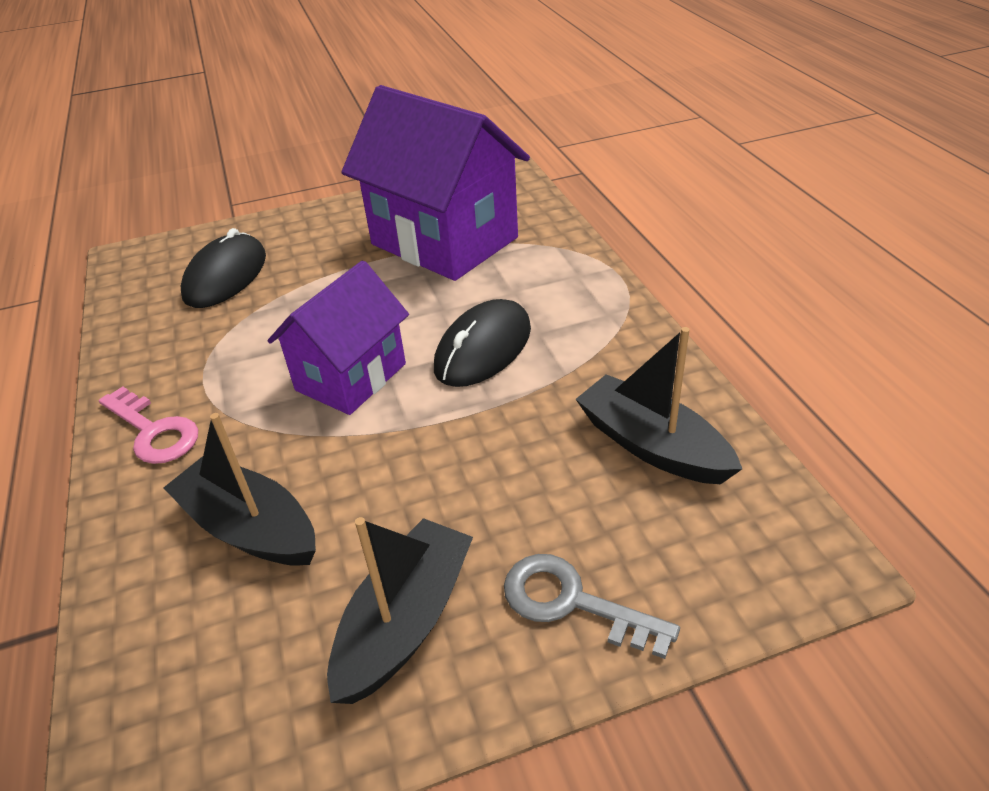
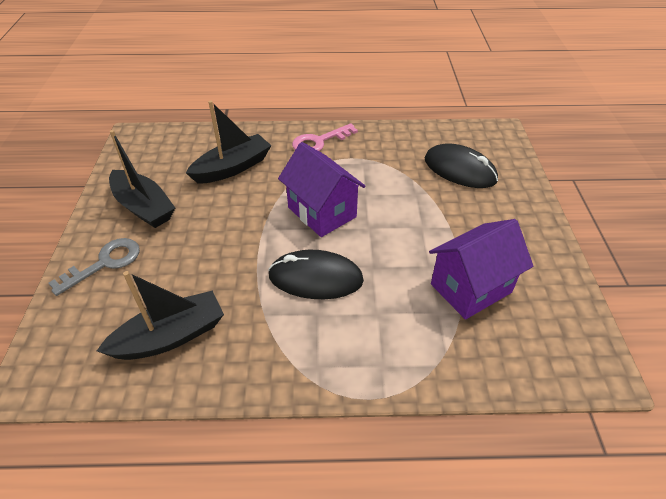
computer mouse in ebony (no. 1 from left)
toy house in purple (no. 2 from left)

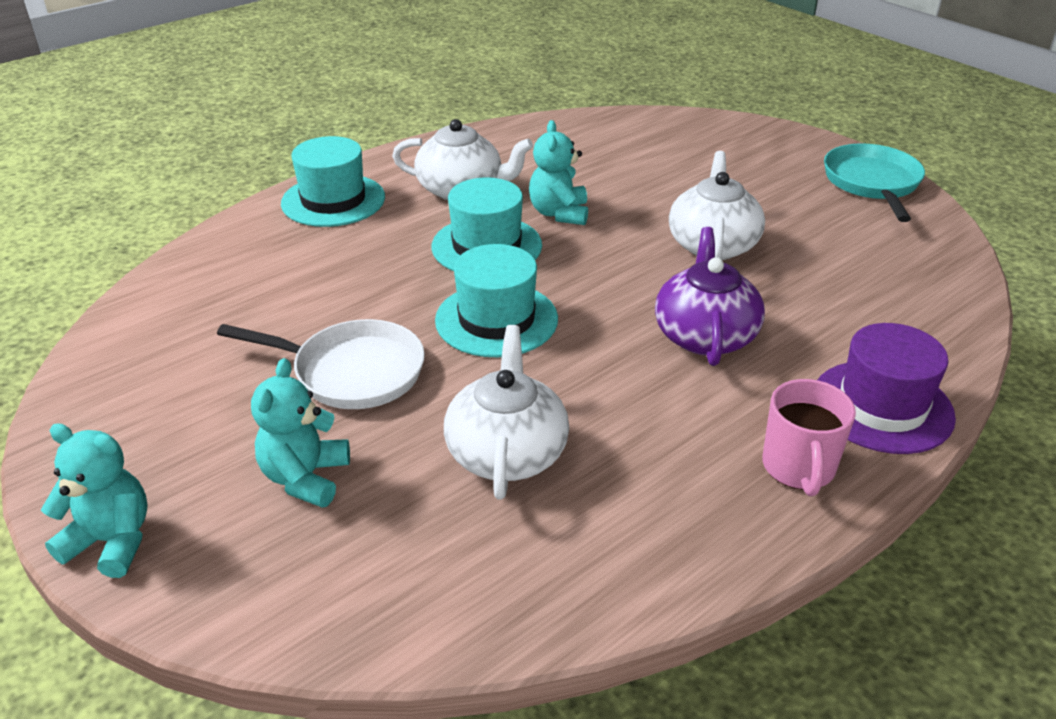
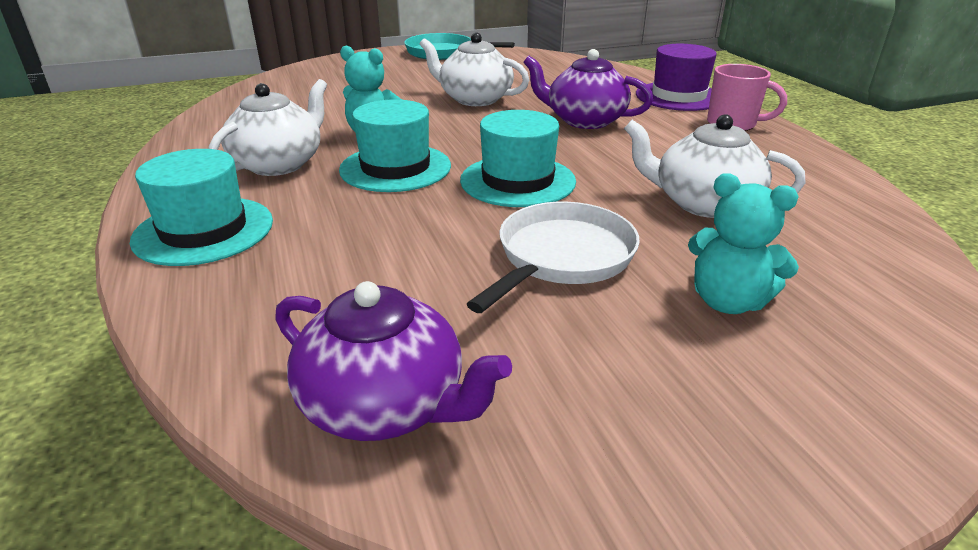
teapot in purple (no. 1 from left)
teddy in turquoise (no. 1 from left in the first image)

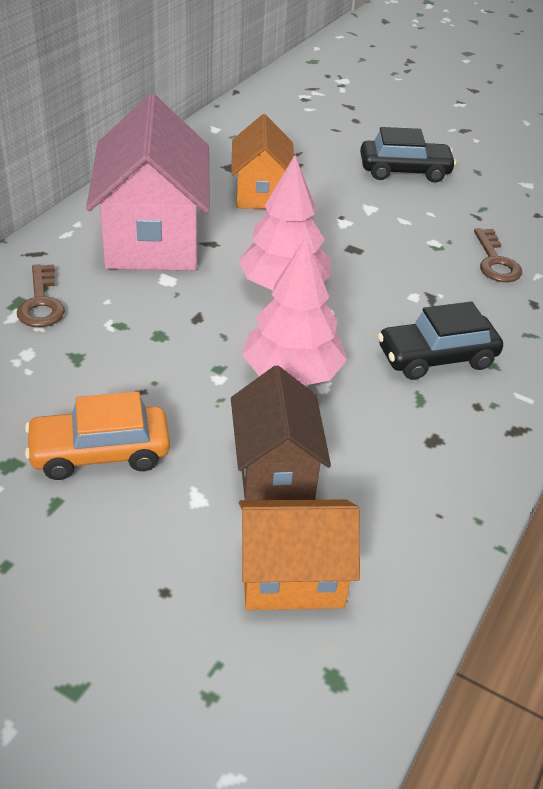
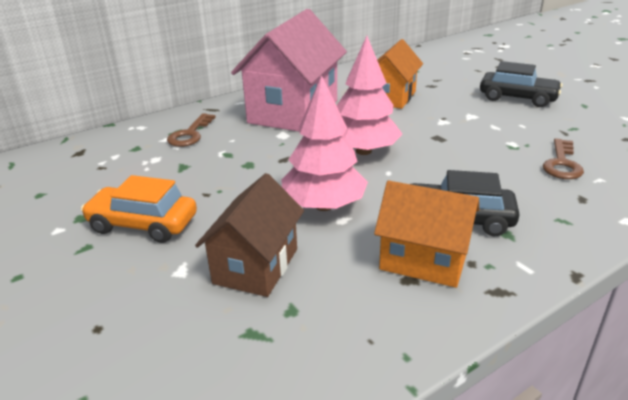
toy house in bright orange (no. 2 from left)

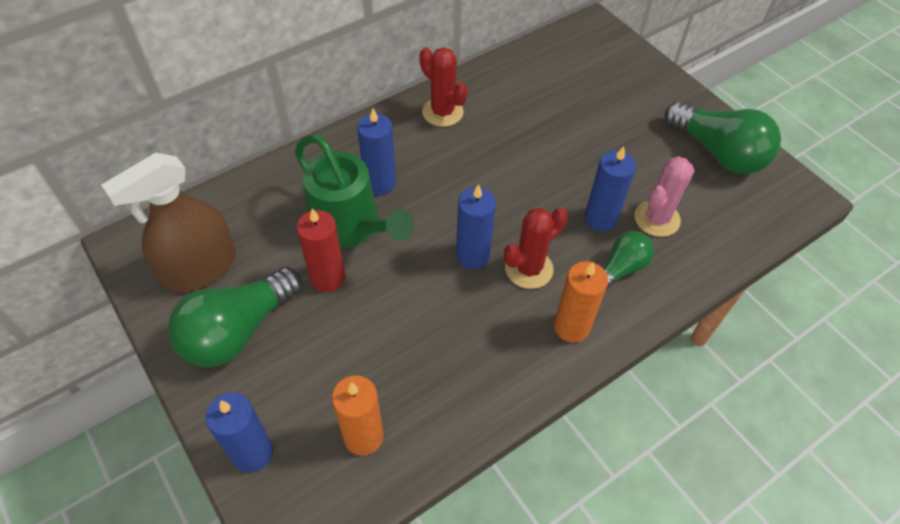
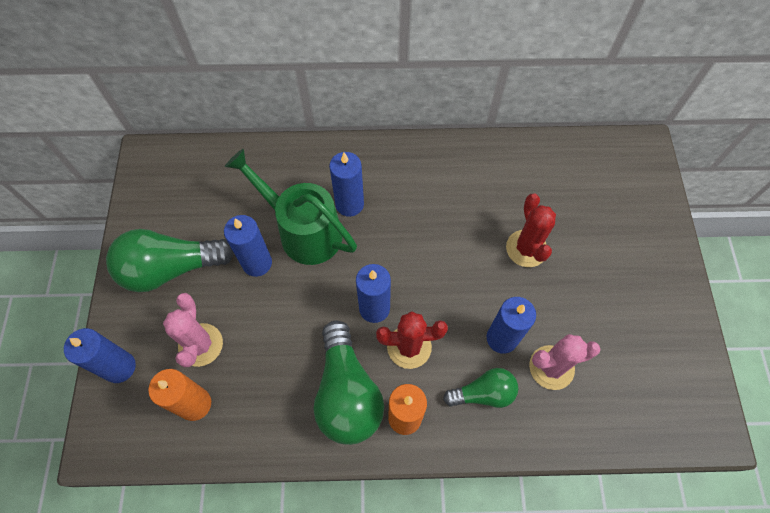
saguaro cactus in pink (no. 1 from left)
pillar candle in royal blue (no. 2 from left)
sprinkling can in emerald
lightbulb in emerald (no. 2 from left)
saguaro cactus in red (no. 2 from left)
spray bottle in brown

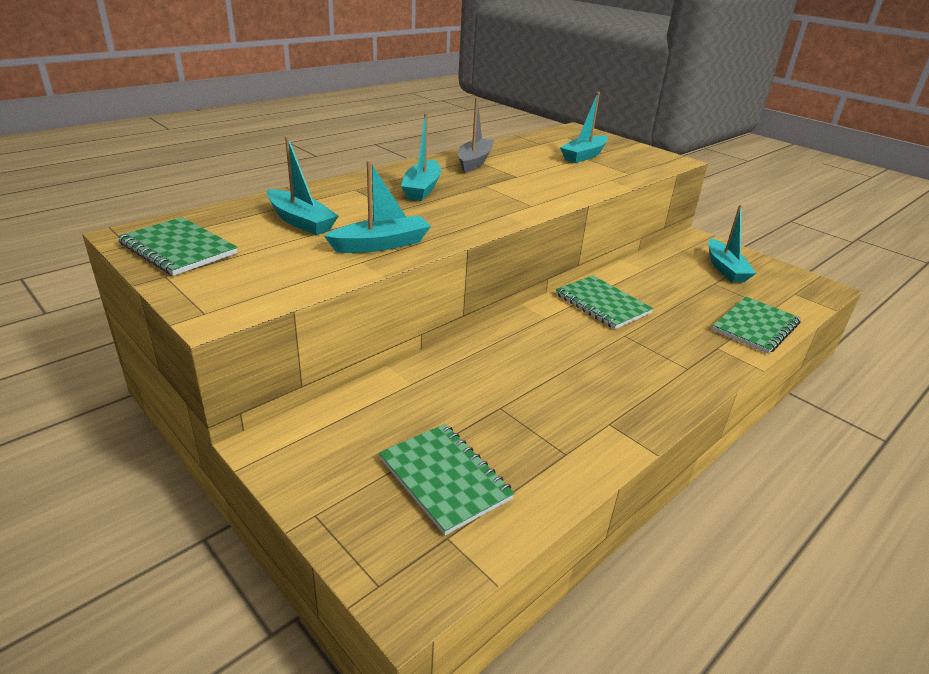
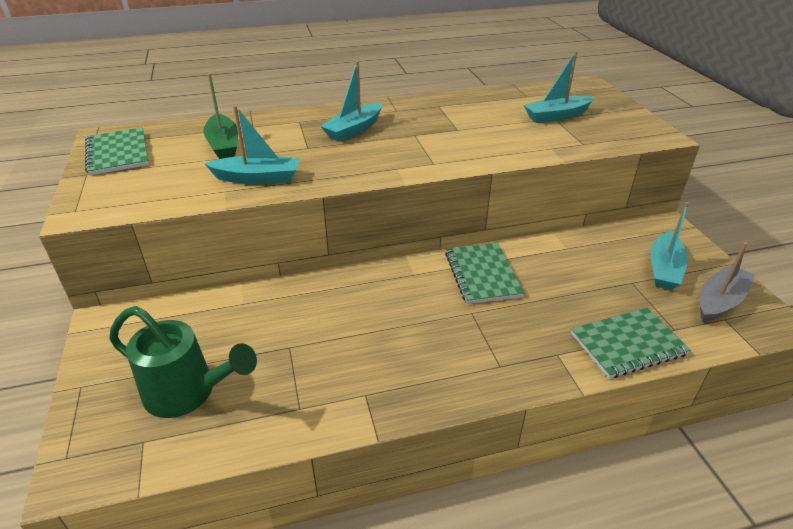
sprinkling can in emerald
sailboat in emerald
sailboat in gray

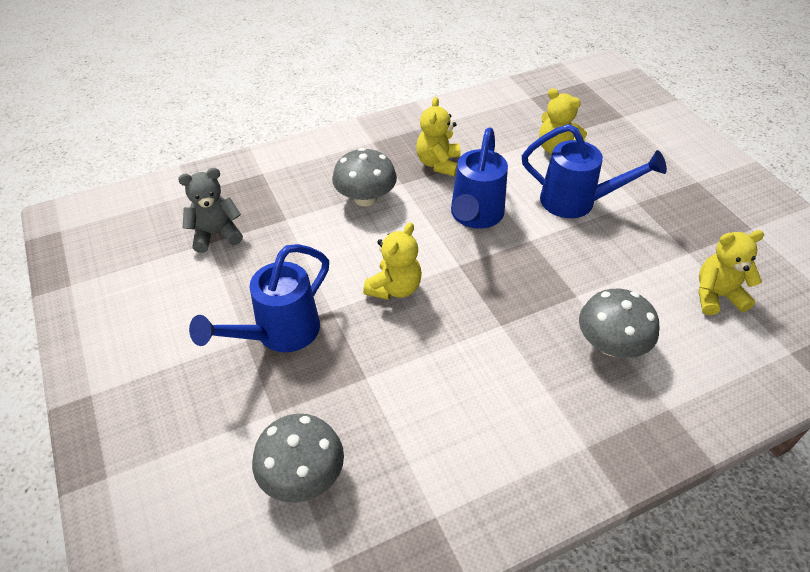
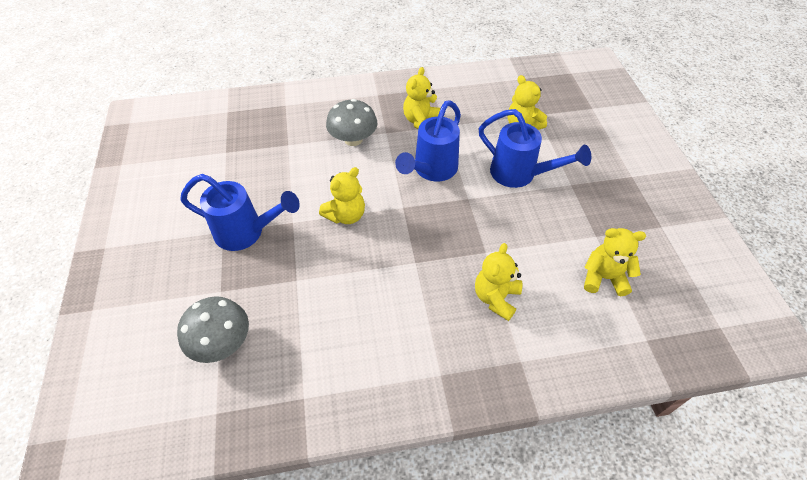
sprinkling can in royal blue (no. 1 from left)
teddy in bright yellow (no. 3 from left)
teddy in gray

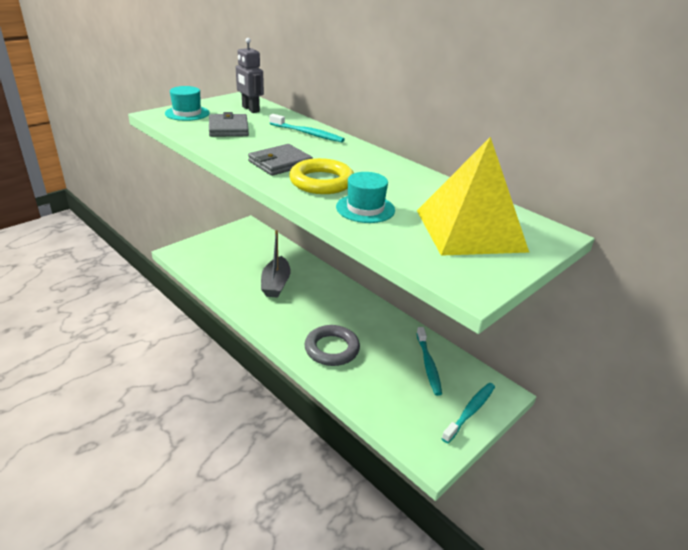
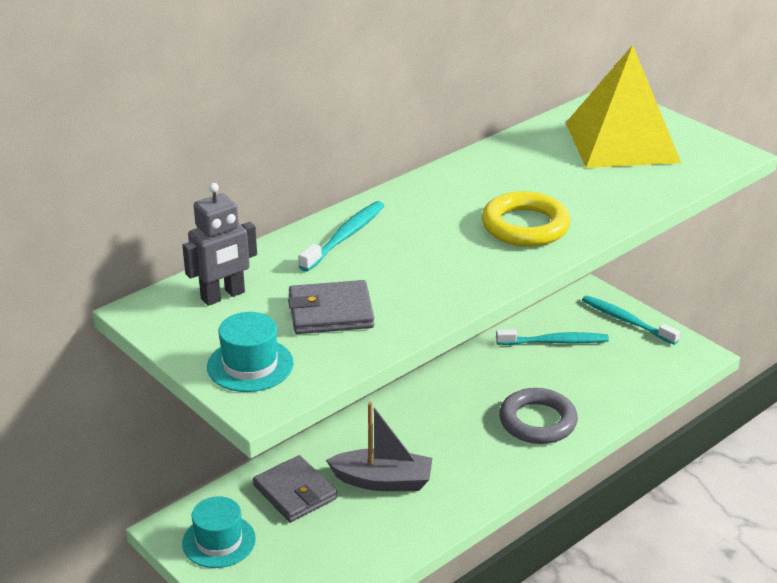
hat in turquoise (no. 1 from left)
card wallet in gray (no. 1 from left)

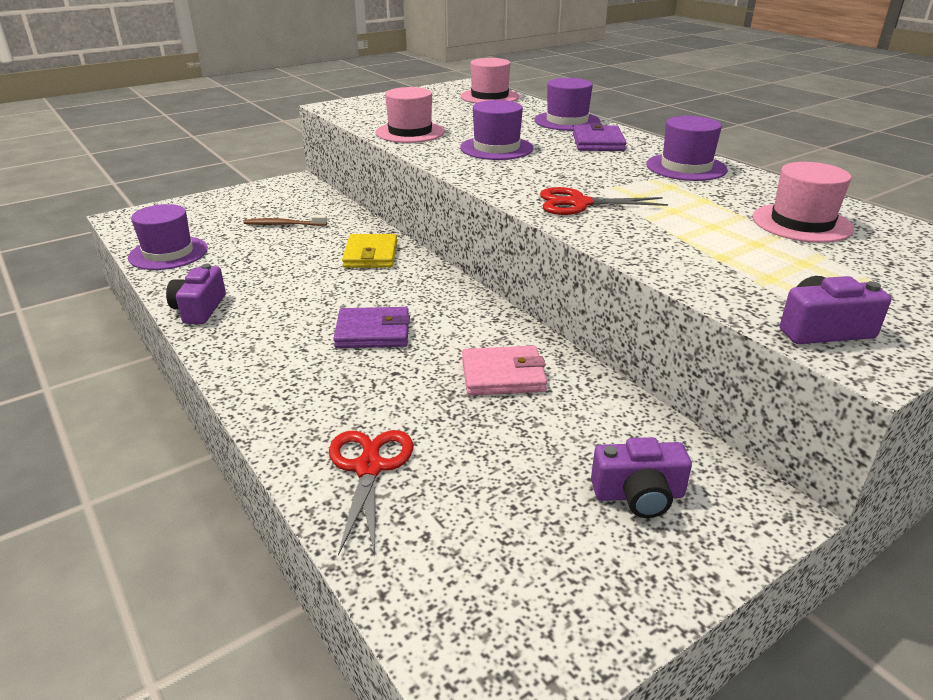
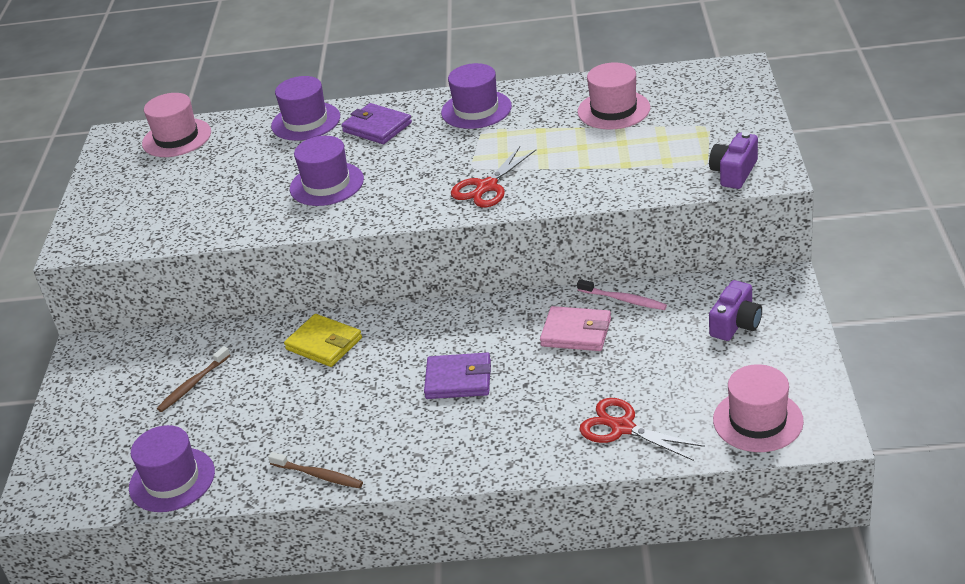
toothbrush in brown (no. 2 from left)
card wallet in purple (no. 2 from left)
card wallet in pink
toothbrush in pink
hat in pink (no. 3 from left)

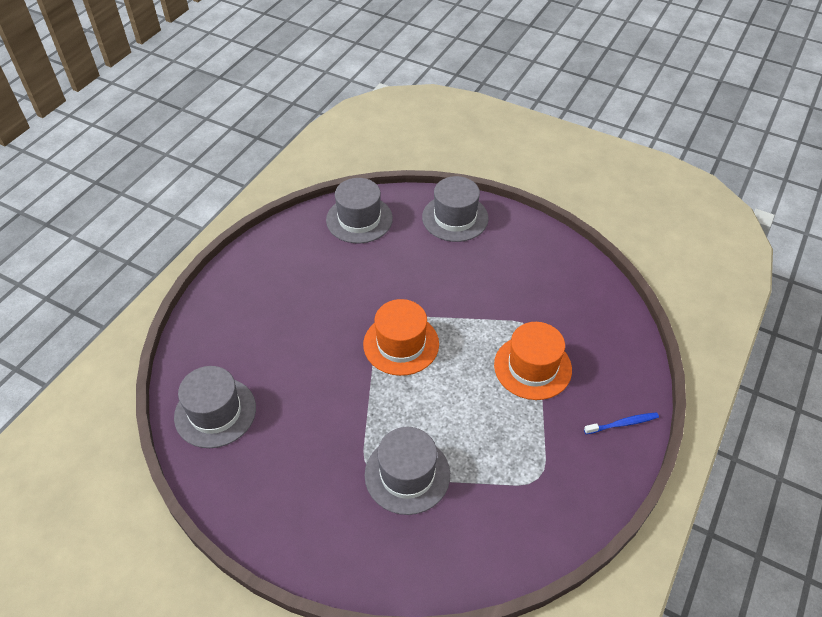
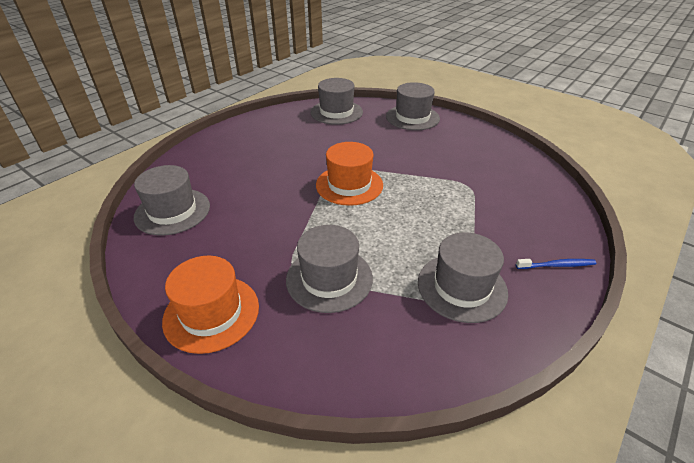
hat in bright orange (no. 1 from left)
hat in gray (no. 5 from left)

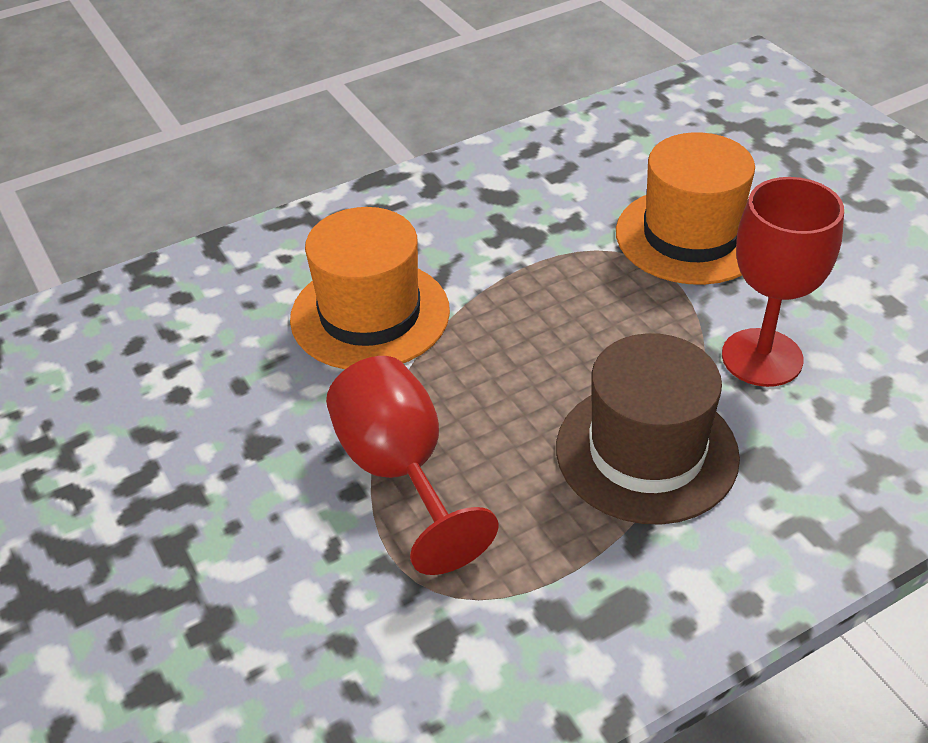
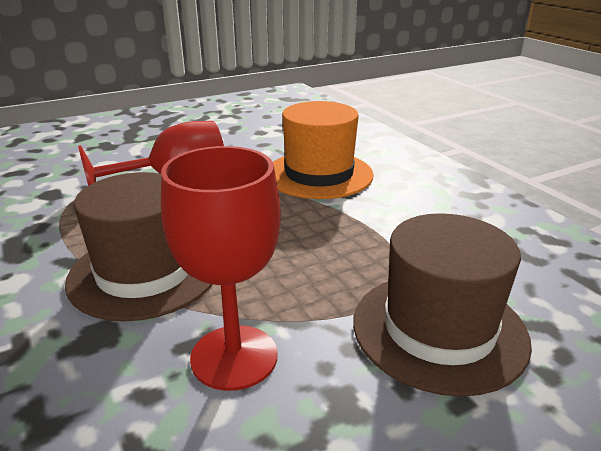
hat in brown (no. 2 from left)

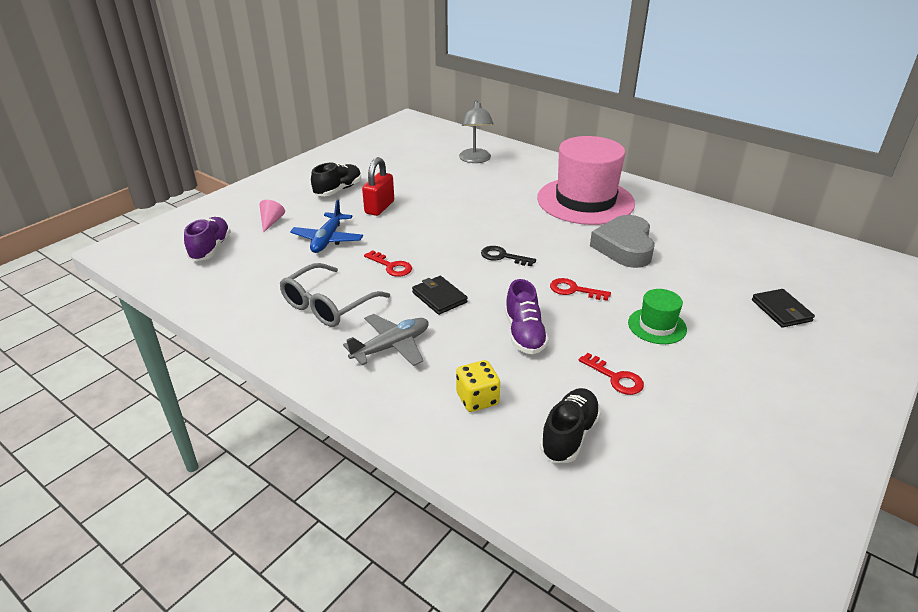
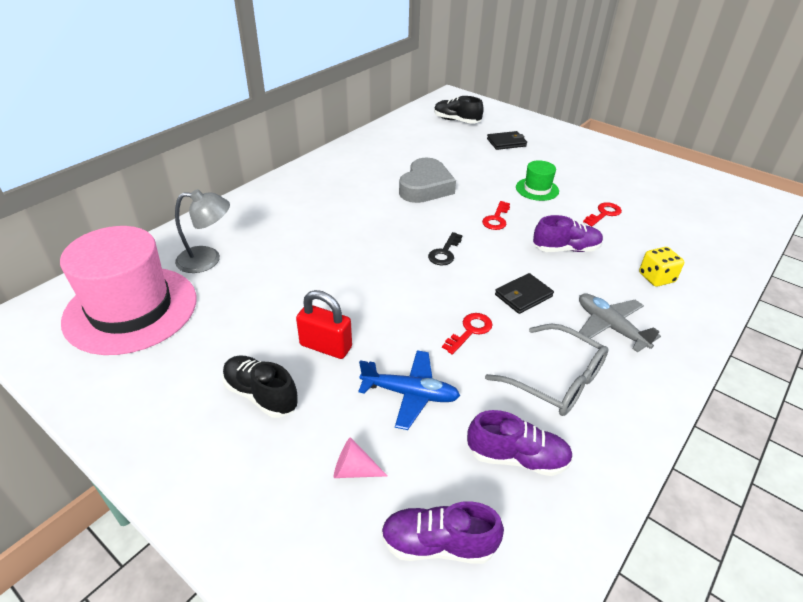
hat in pink
love heart in gray
lace-up shoe in ebony (no. 2 from left)
lace-up shoe in purple (no. 2 from left)

